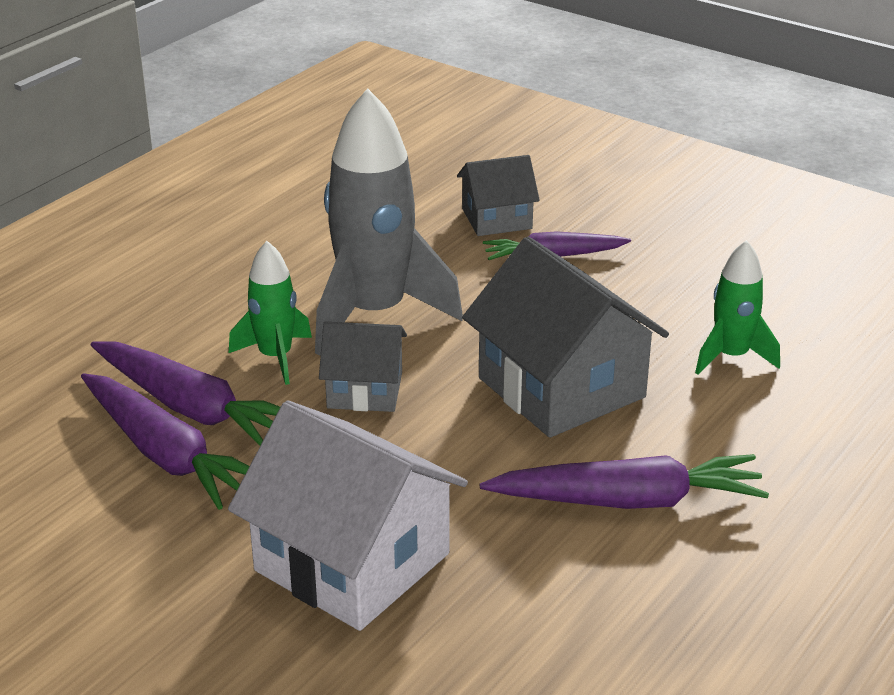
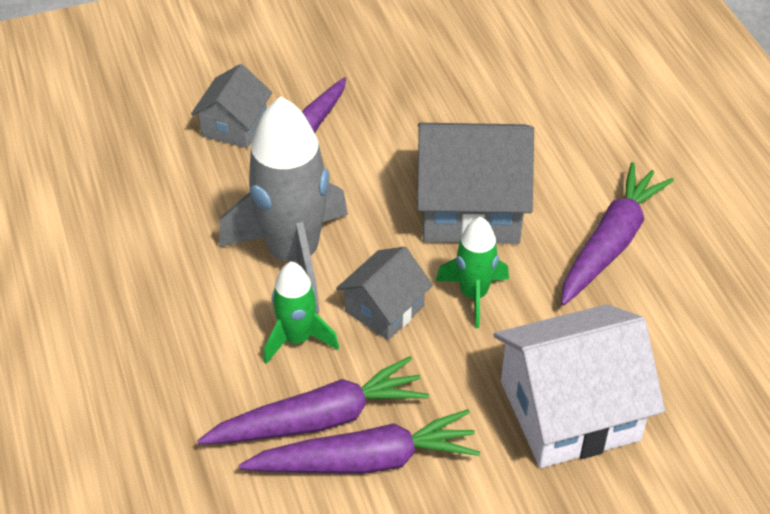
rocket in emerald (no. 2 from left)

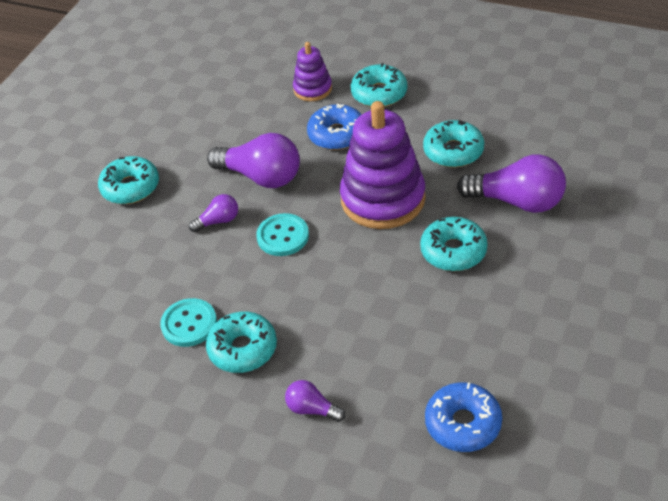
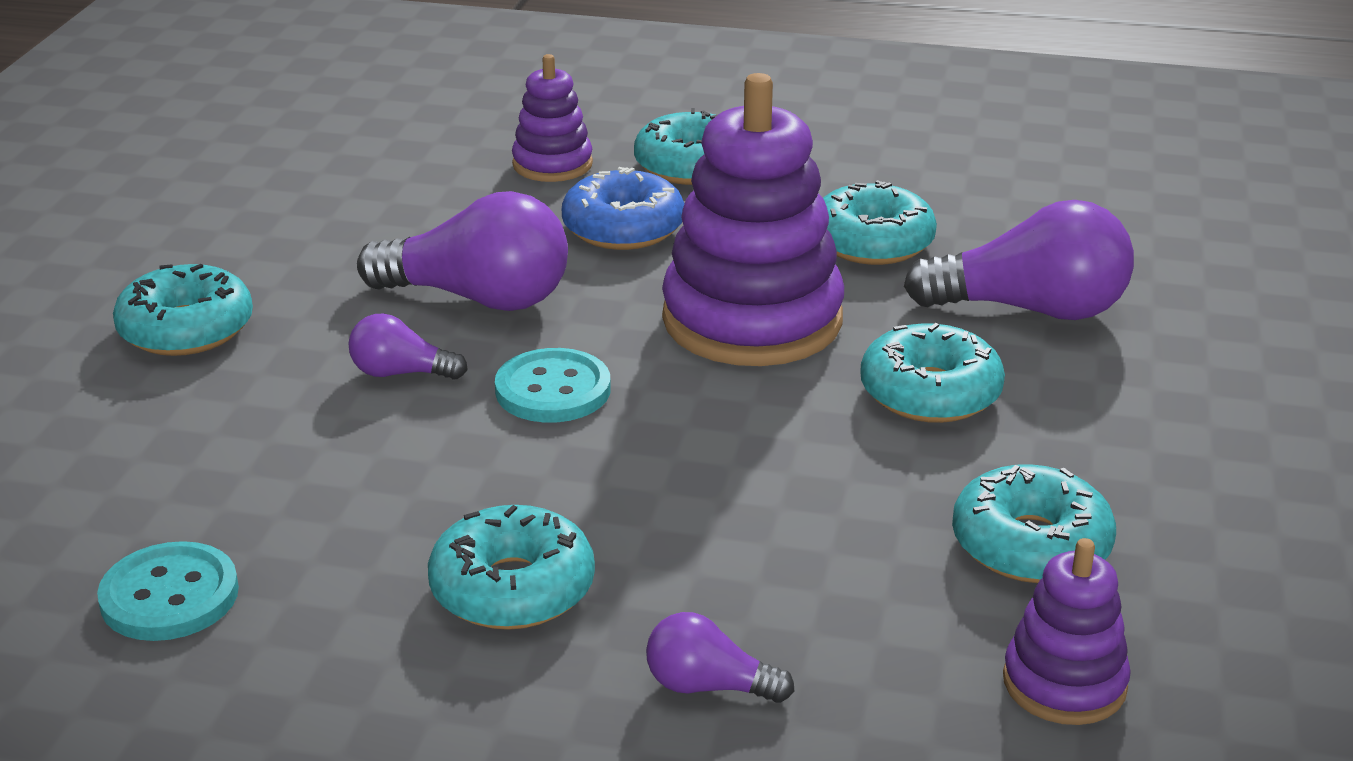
shirt button in turquoise (no. 1 from left)
lightbulb in purple (no. 1 from left)
glazed donut in turquoise (no. 6 from left)
ring stacker in purple (no. 3 from left)

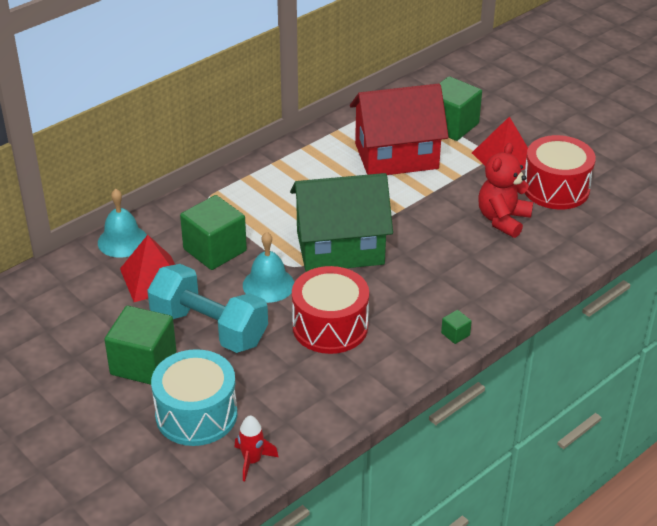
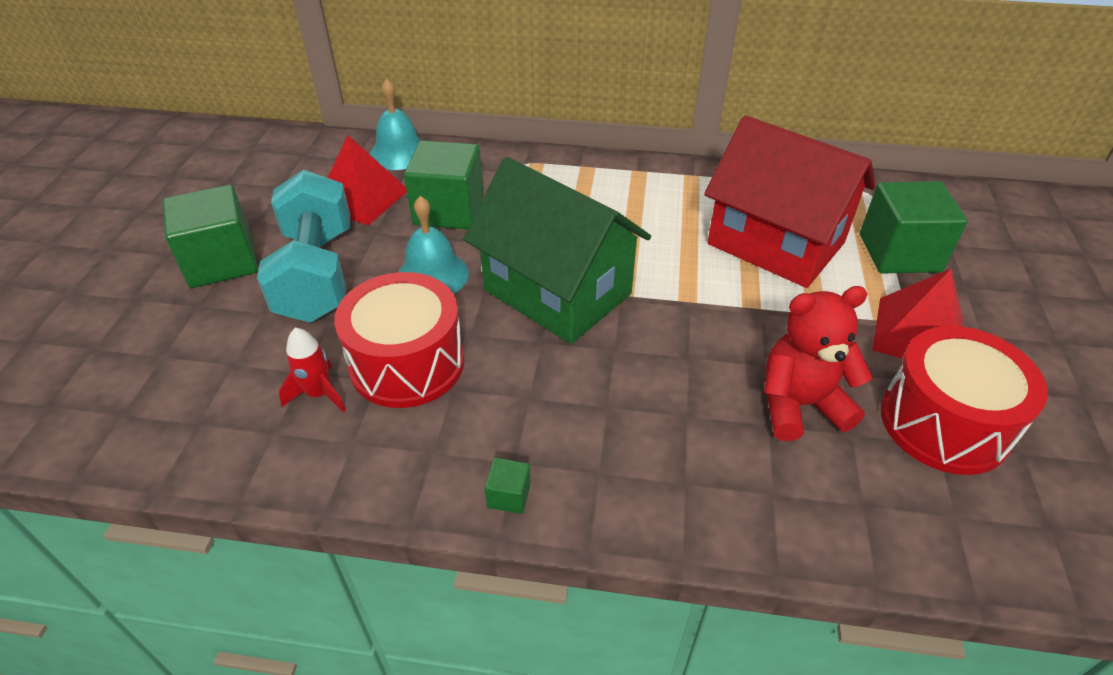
rocket in red
snare drum in turquoise

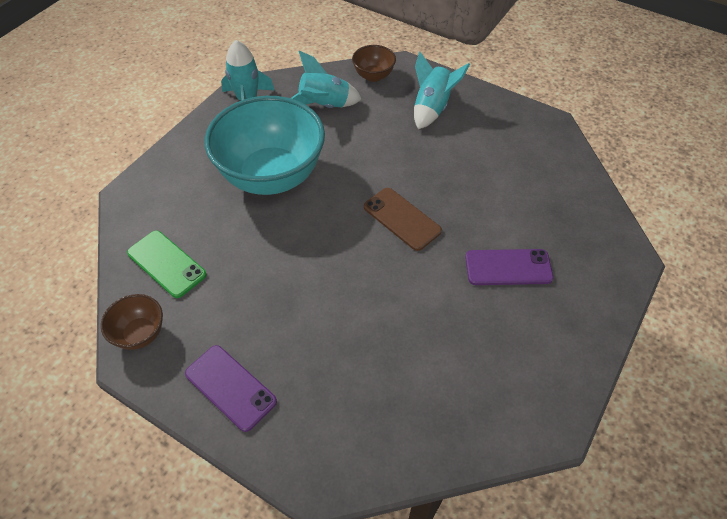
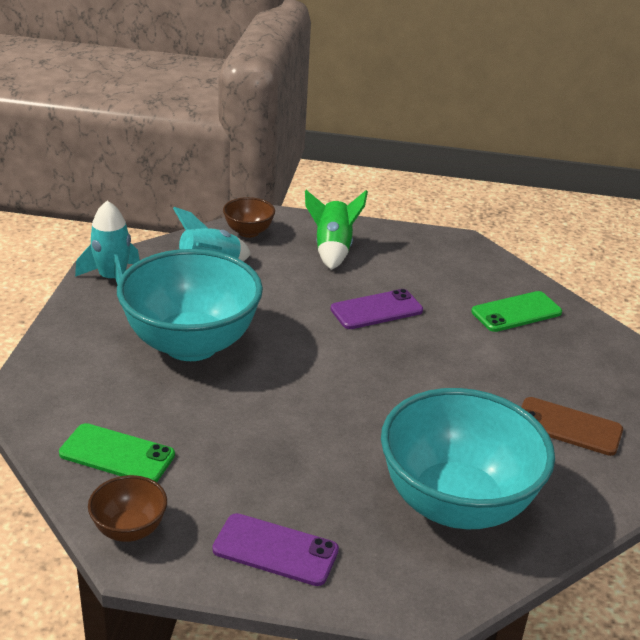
rocket in emerald
smartphone in purple (no. 2 from left)
bowl in turquoise (no. 2 from left)
smartphone in emerald (no. 2 from left)
smartphone in brown

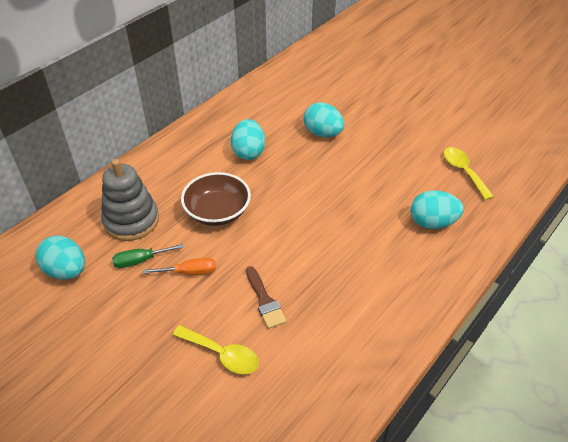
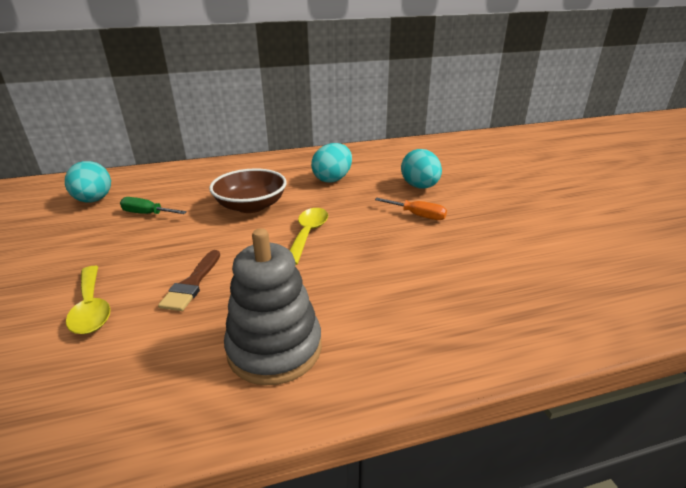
ring stacker in gray
tablespoon in bright yellow (no. 2 from left)
flat screwdriver in bright orange
egg shape in turquoise (no. 4 from left in the first image)

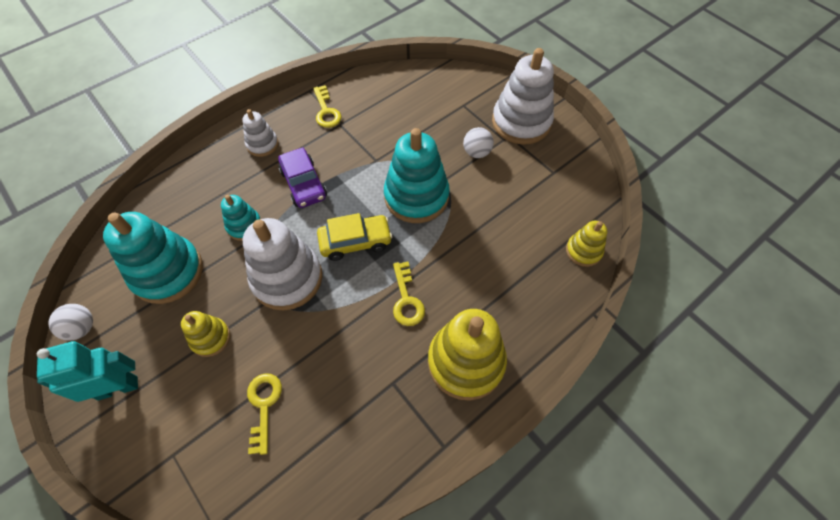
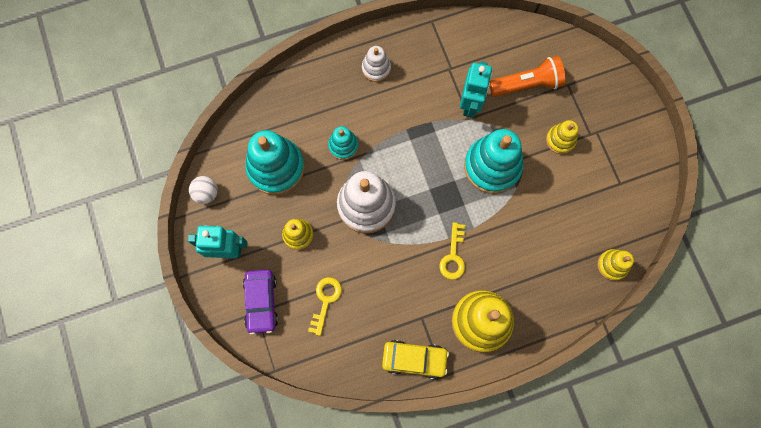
automobile in purple
automobile in bright yellow
robot in turquoise (no. 2 from left)
pocket torch in bright orange
ring stacker in bright yellow (no. 3 from left)
key in bright yellow (no. 2 from left in the first image)
ring stacker in white (no. 3 from left in the first image)

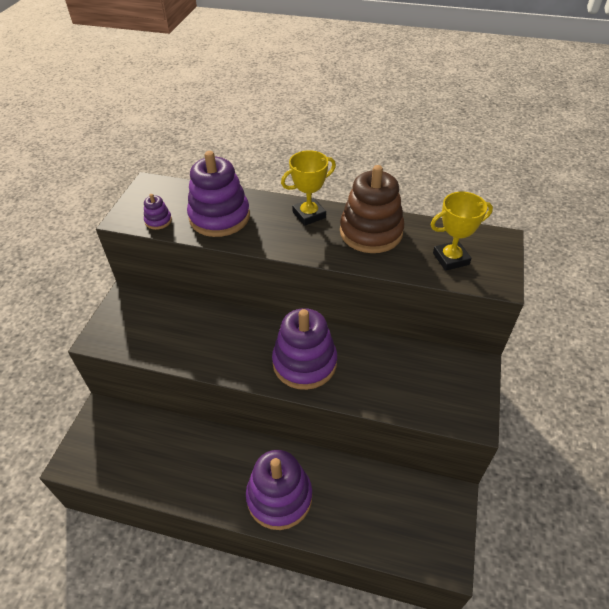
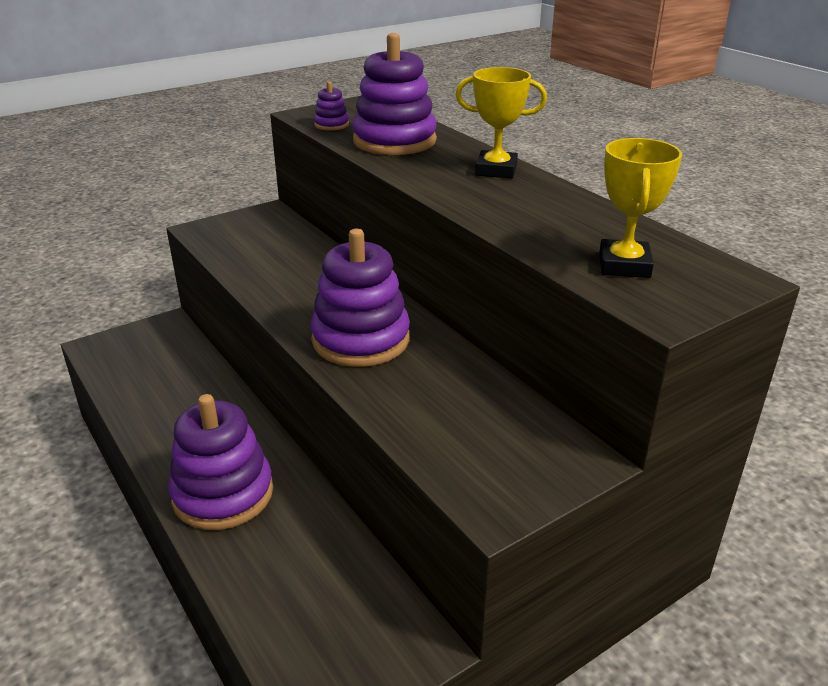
trophy in bright yellow (no. 2 from left)
ring stacker in brown

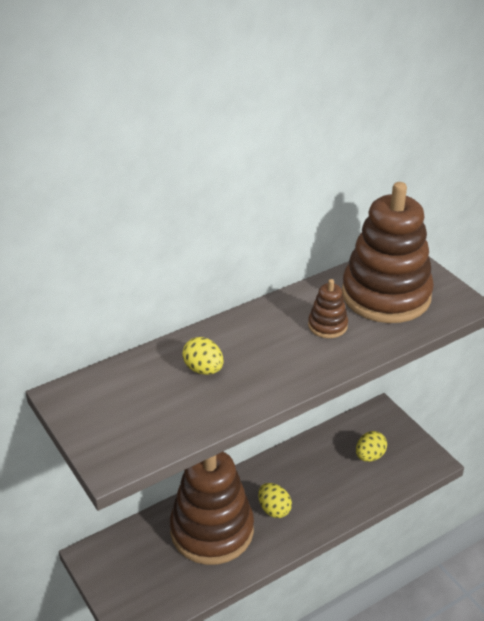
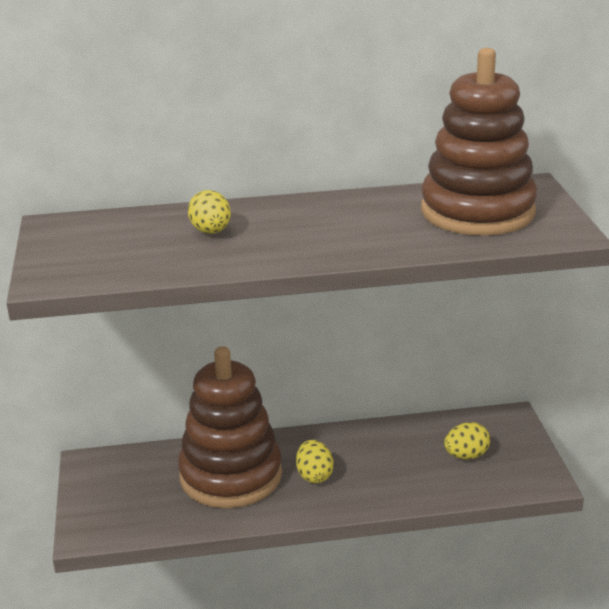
ring stacker in brown (no. 2 from left in the first image)

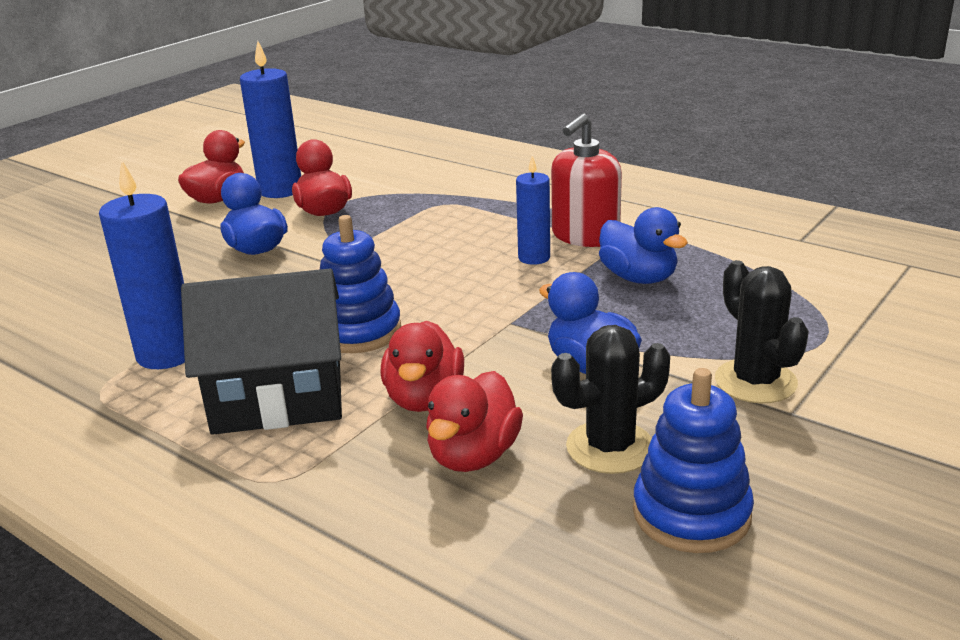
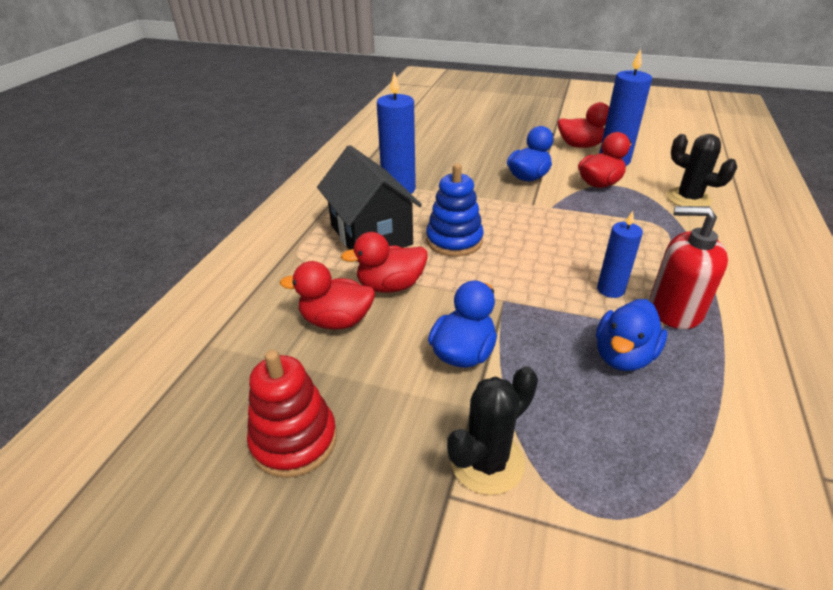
ring stacker in red
saguaro cactus in ebony (no. 2 from left)

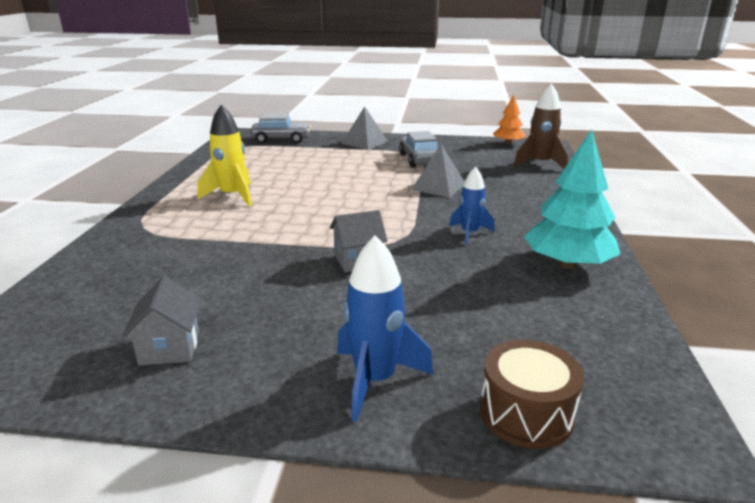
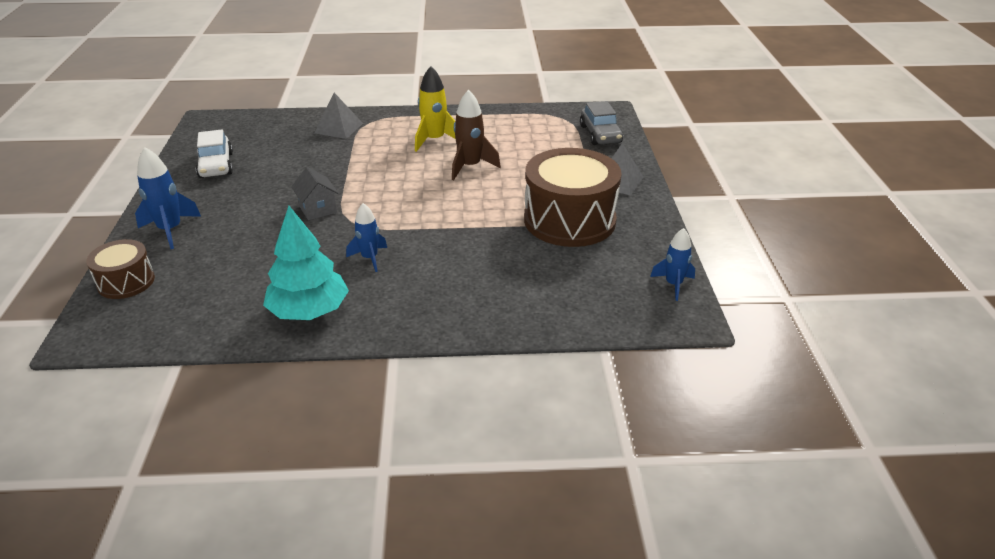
automobile in white
solid pyramid in gray (no. 1 from left)
rocket in brown
snare drum in brown (no. 2 from left)
rocket in royal blue (no. 3 from left)

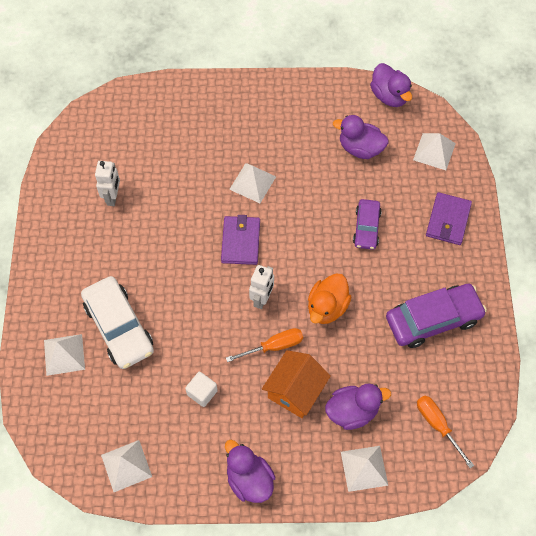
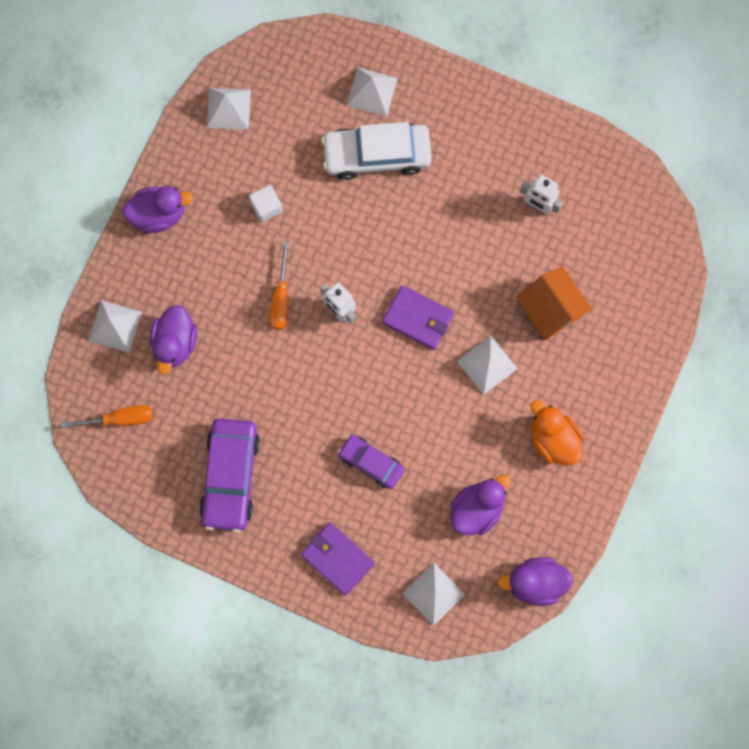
toy house in bright orange
duck in bright orange

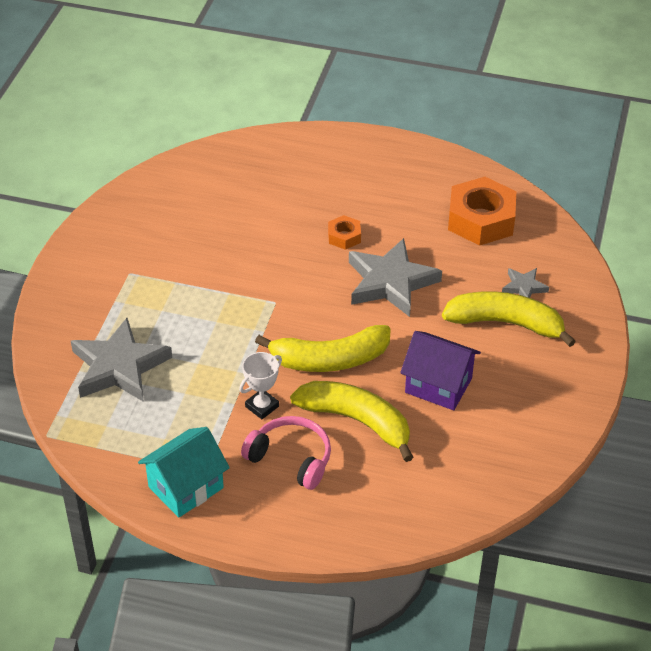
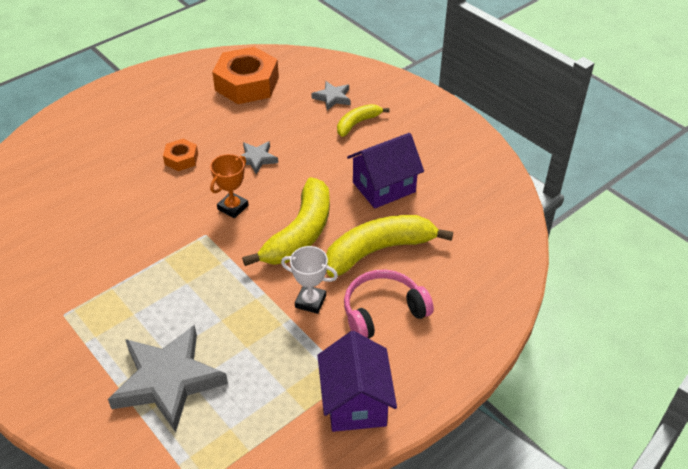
trophy in bright orange
star shape in gray (no. 2 from left)
trophy in white
toy house in purple (no. 1 from left)
toy banana in bright yellow (no. 2 from left)

